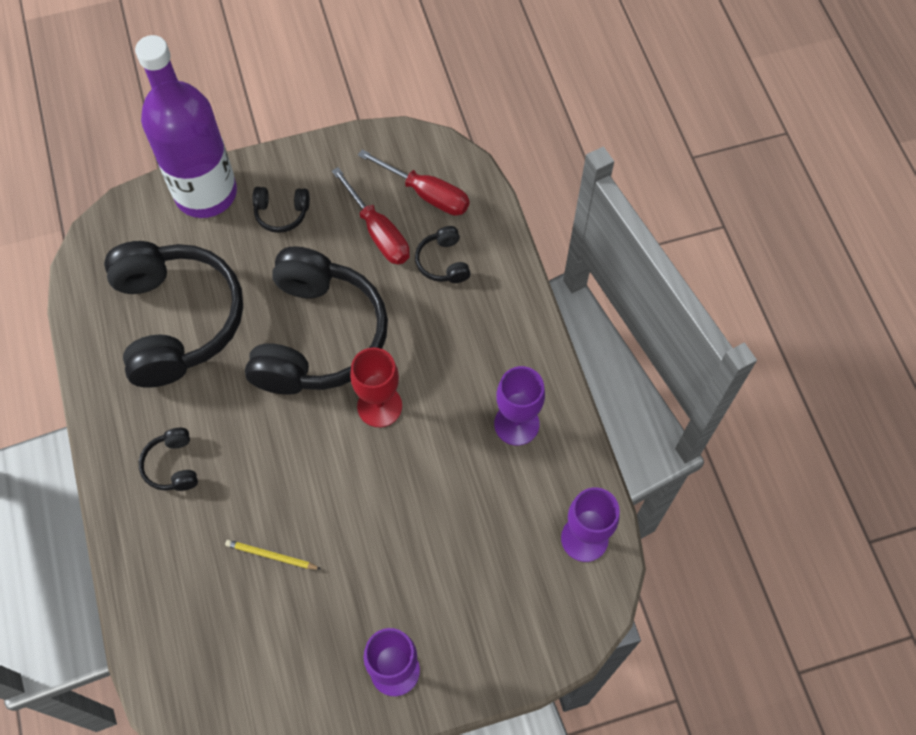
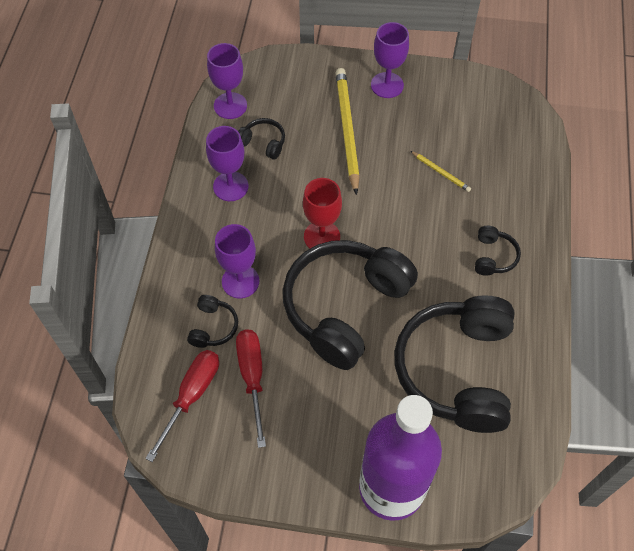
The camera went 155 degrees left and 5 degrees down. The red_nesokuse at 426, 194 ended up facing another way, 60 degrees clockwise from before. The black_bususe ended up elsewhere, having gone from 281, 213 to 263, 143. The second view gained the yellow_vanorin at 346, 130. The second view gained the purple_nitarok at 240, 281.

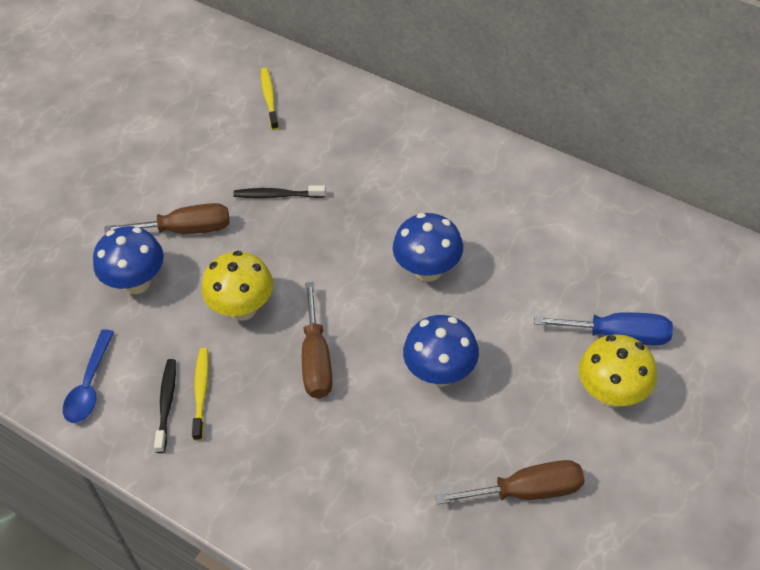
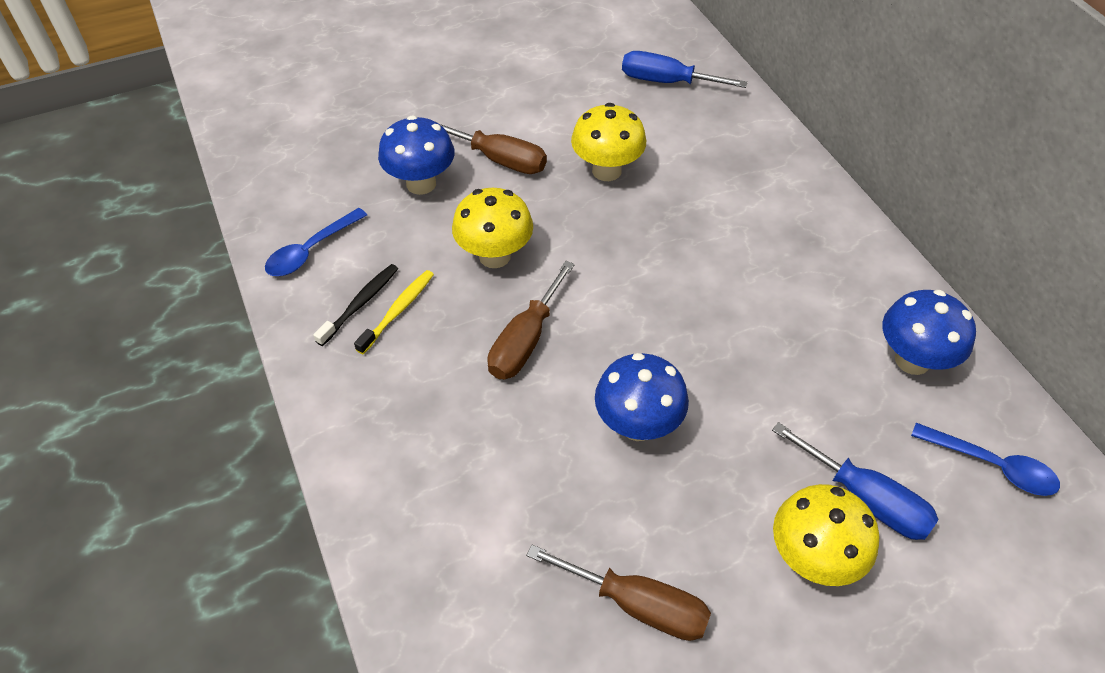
The camera went 30 degrees right and 0 degrees up. Where the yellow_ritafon stood at 269, 98, the blue_nesokuse came to stand at 666, 82. Where the black_ritafon stood at 277, 195, the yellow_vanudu came to stand at 606, 171. The blue_vanudu ended up elsewhere, having gone from 428, 270 to 912, 360. The second view gained the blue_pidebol at 991, 465.

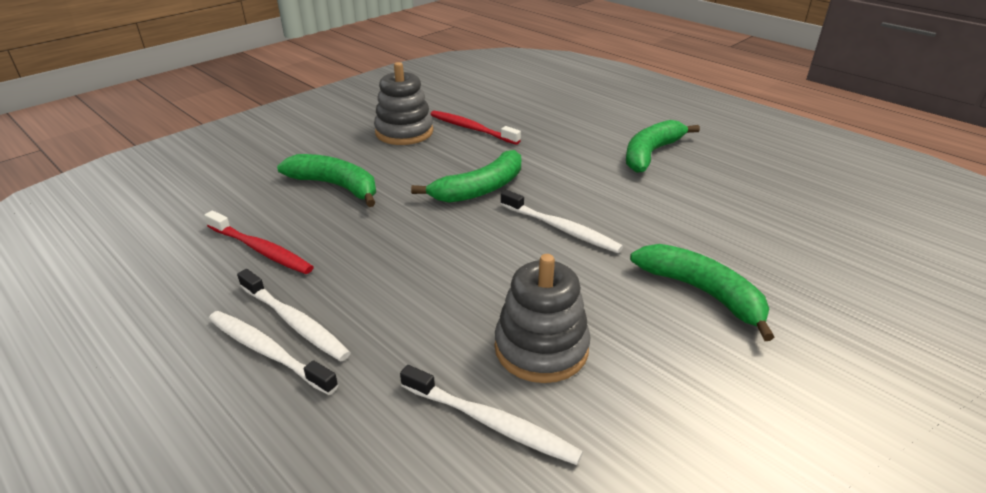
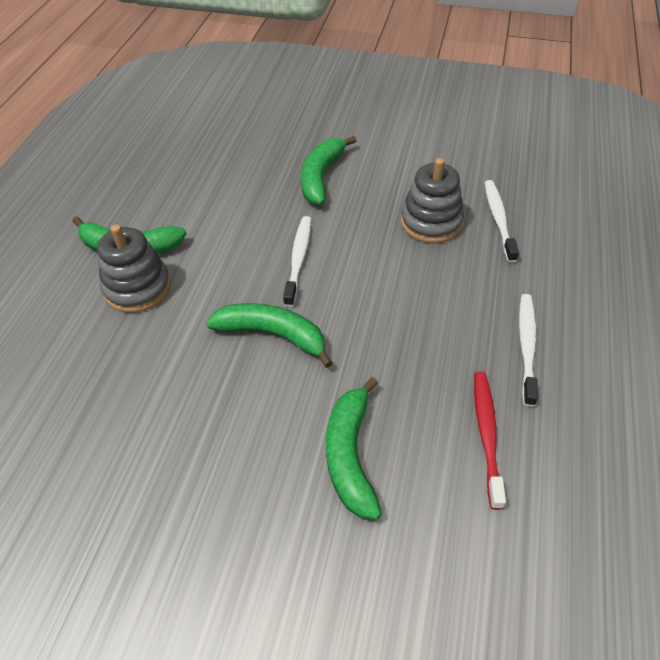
The camera went 120 degrees left and 15 degrees up. The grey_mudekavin ended up elsewhere, having gone from 404, 132 to 137, 288. The second view lost the red_ritafon at 472, 129. The second view lost the white_ritafon at 268, 352.

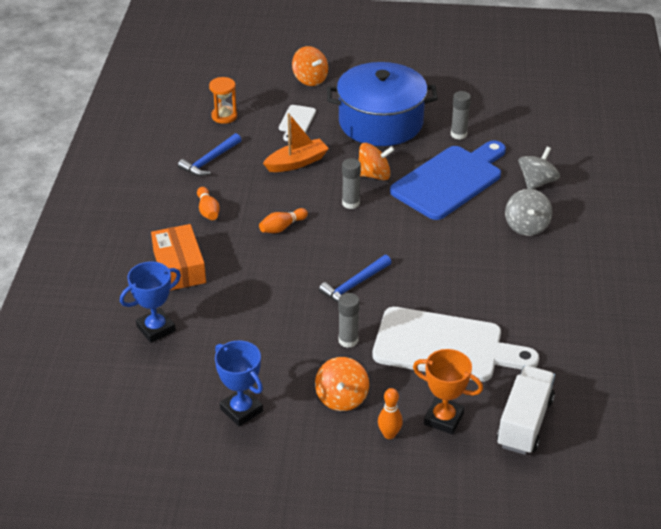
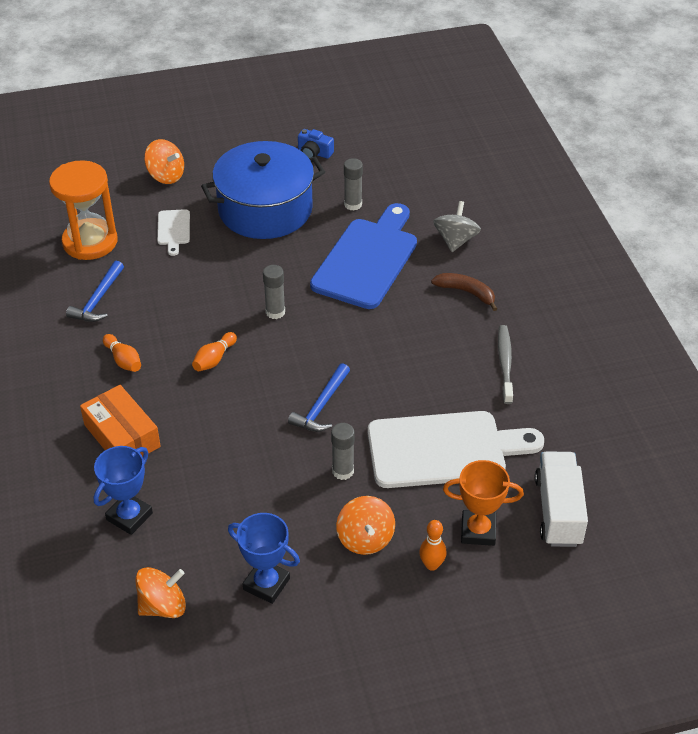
The camera went 20 degrees left and 5 degrees up. The size of the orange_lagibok at 224, 116 changed by a factor of 1.84. The second view lost the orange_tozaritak at 296, 162. The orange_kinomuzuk ended up elsewhere, having gone from 374, 175 to 163, 606. Where the grey_kinomuzuk stood at 526, 226, the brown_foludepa came to stand at 466, 292. The second view gained the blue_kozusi at 314, 153. The second view gained the grey_ritafon at 505, 363.

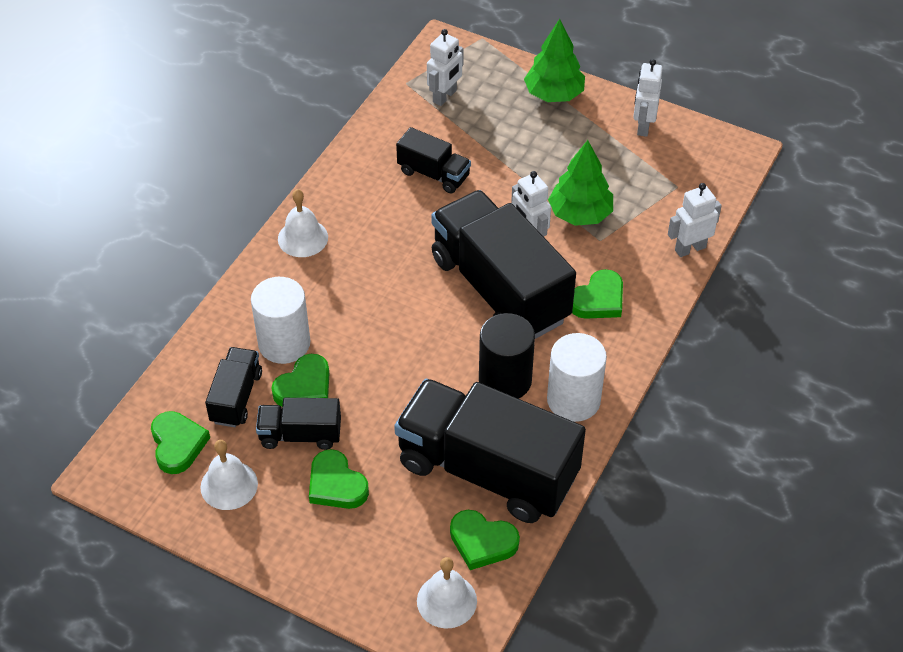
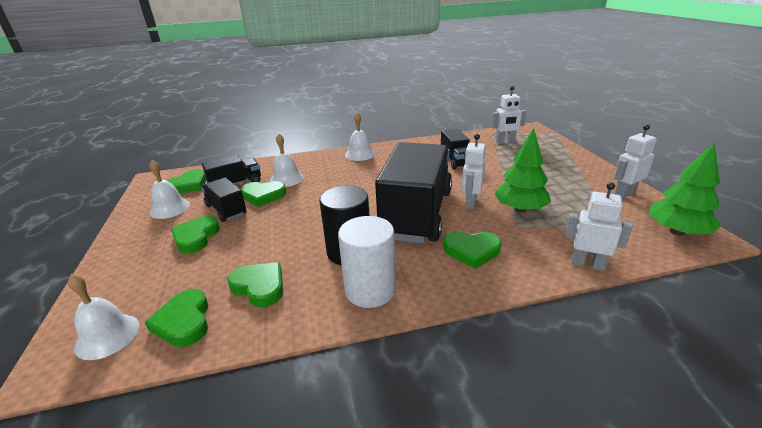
The camera went 50 degrees right and 20 degrees down. The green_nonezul ended up elsewhere, having gone from 554, 94 to 676, 231. Where the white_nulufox stood at 284, 343, the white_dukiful came to stand at 287, 179. Where the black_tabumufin stood at 487, 470, the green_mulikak came to stand at 259, 287.

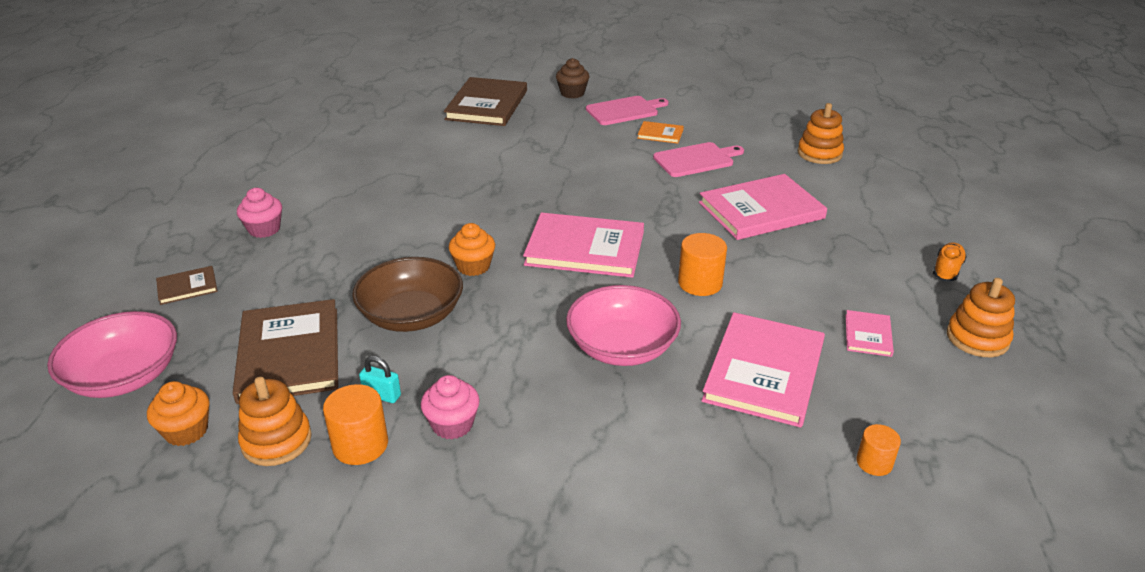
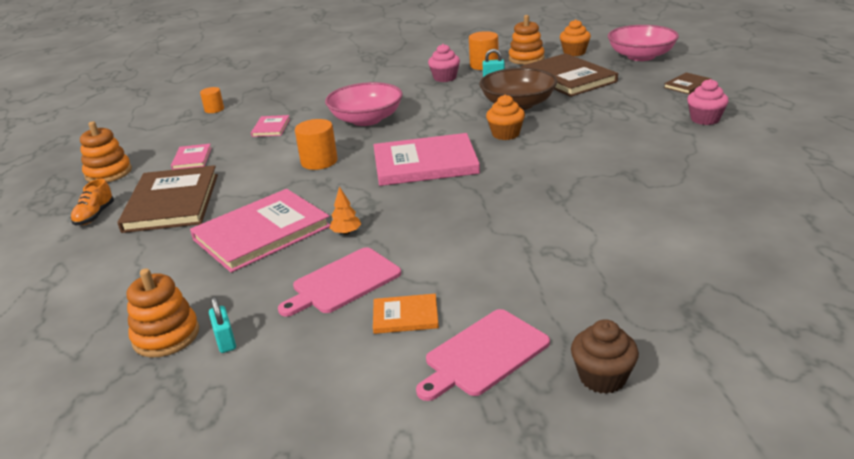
The camera went 165 degrees right and 5 degrees down. The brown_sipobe ended up elsewhere, having gone from 487, 105 to 172, 202. The size of the pink_sipobe at 764, 372 changed by a factor of 0.47. The second view gained the orange_nonezul at 346, 232. The second view gained the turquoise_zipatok at 225, 341.

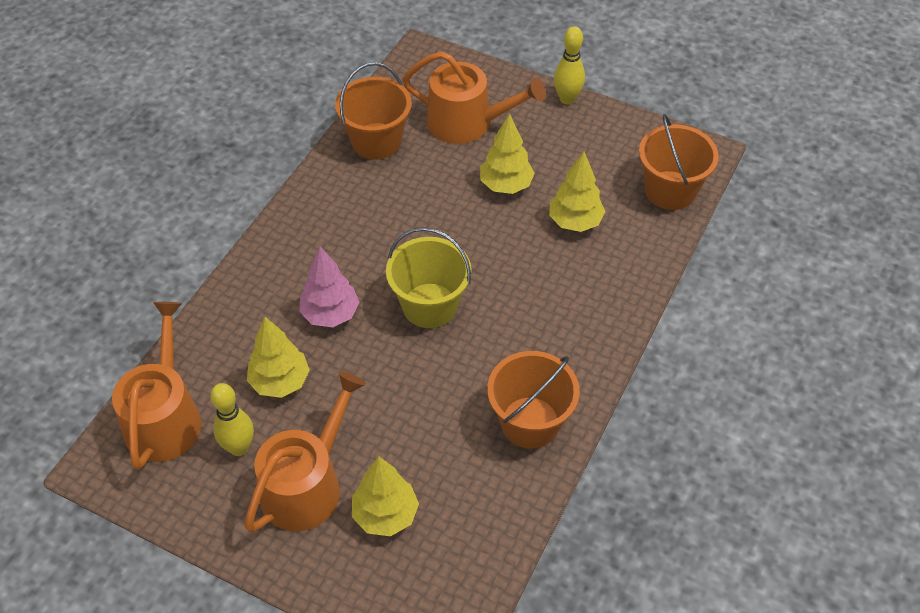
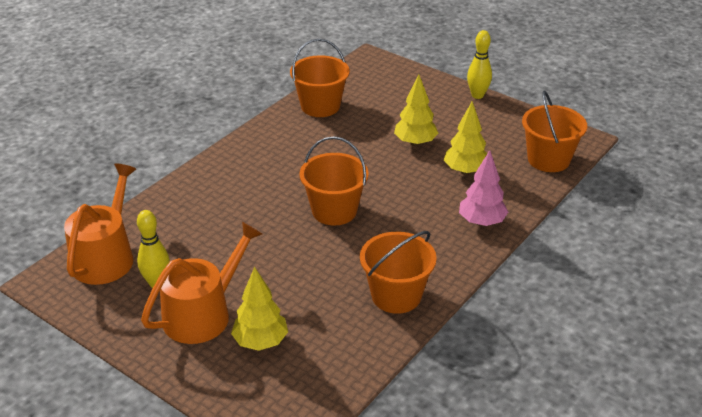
The camera went 10 degrees right and 15 degrees down. The second view lost the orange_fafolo at 467, 123. What was the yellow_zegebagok at 429, 305 turned into the orange_zegebagok at 334, 211. The pink_nonezul ended up elsewhere, having gone from 330, 314 to 481, 222. The second view lost the yellow_nonezul at 280, 382.

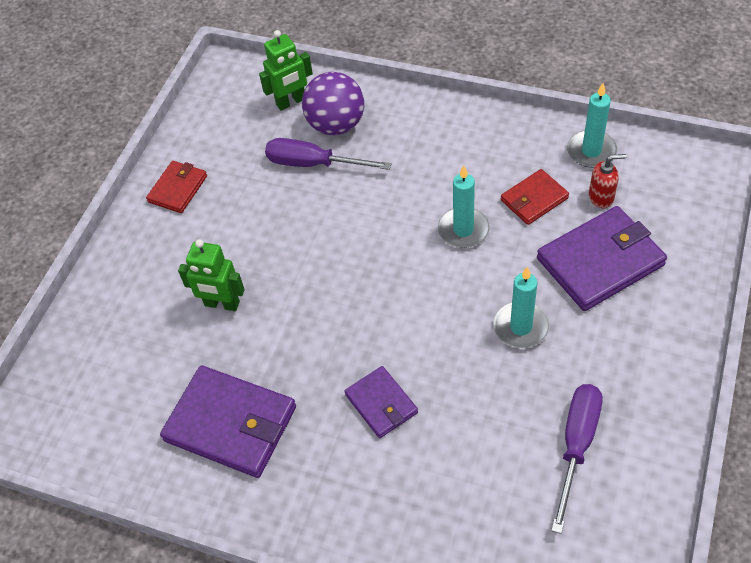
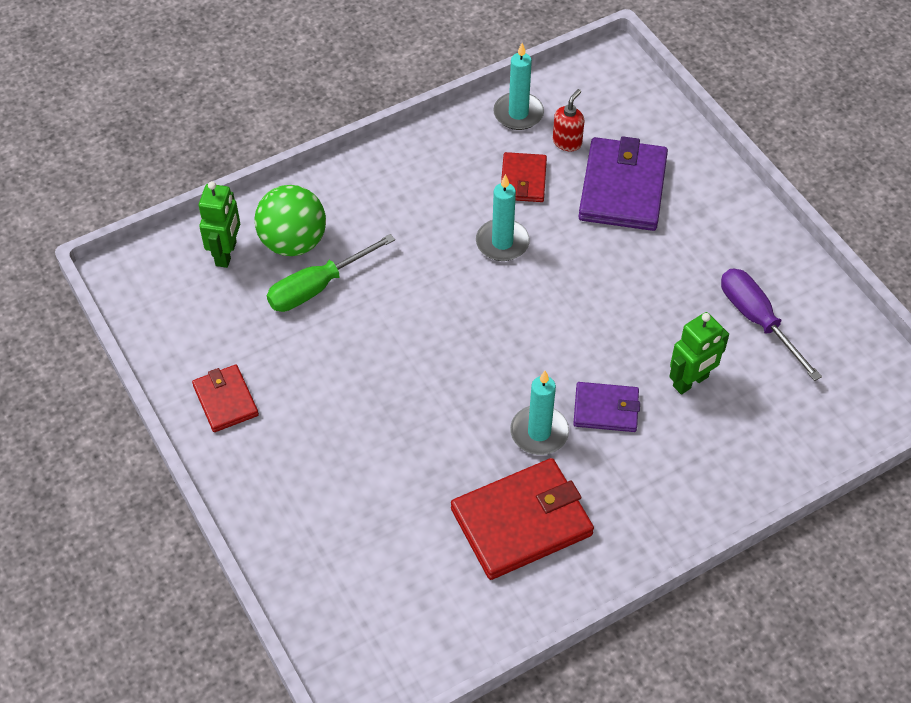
The camera went 55 degrees left and 0 degrees up. What was the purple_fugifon at 336, 125 turned into the green_fugifon at 293, 242. What was the purple_nesokuse at 314, 164 turned into the green_nesokuse at 318, 287. The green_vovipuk ended up elsewhere, having gone from 222, 304 to 691, 382. The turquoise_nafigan ended up elsewhere, having gone from 521, 327 to 539, 432. What was the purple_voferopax at 231, 424 turned into the red_voferopax at 521, 522.

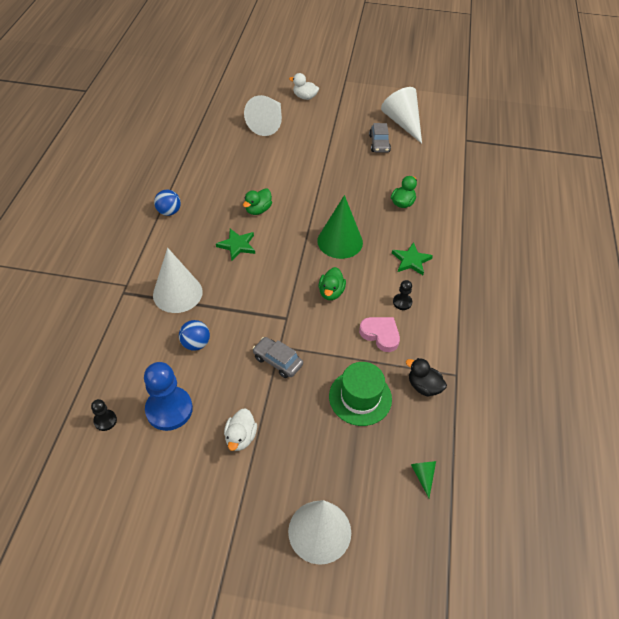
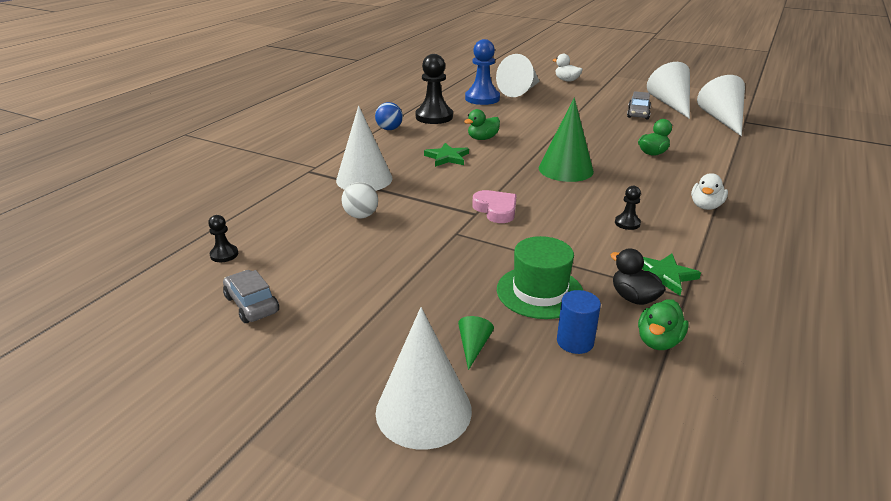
The camera went 20 degrees right and 20 degrees down. The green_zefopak ended up elsewhere, having gone from 411, 260 to 664, 276. The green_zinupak ended up elsewhere, having gone from 331, 292 to 658, 341. The pink_mulikak ended up elsewhere, having gone from 380, 335 to 496, 210. What was the blue_fugifon at 196, 343 turned into the white_fugifon at 361, 216. The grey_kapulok ended up elsewhere, having gone from 277, 361 to 252, 304. The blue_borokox ended up elsewhere, having gone from 169, 409 to 482, 98. The white_zinupak ended up elsewhere, having gone from 240, 437 to 705, 206. The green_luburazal ended up elsewhere, having gone from 423, 476 to 473, 346. The second view gained the black_borokox at 434, 117. The second view gained the white_luburazal at 722, 119. The second view gained the blue_nulufox at 575, 342.

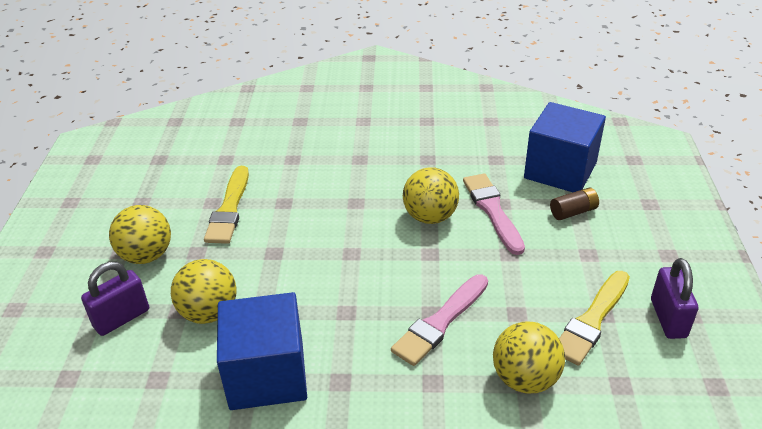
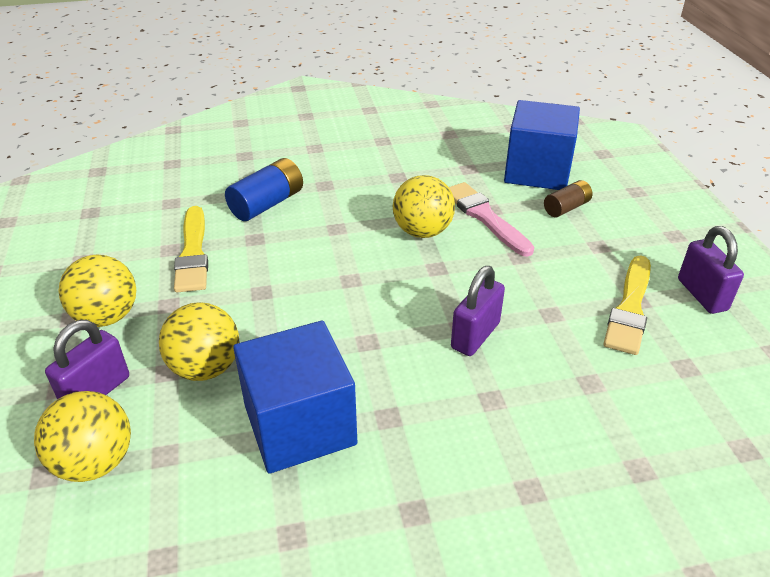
The camera went 15 degrees left and 0 degrees up. Where the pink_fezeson stood at 440, 322, the purple_zipatok came to stand at 475, 335. The yellow_fugifon ended up elsewhere, having gone from 525, 379 to 95, 462. The second view gained the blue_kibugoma at 267, 204.

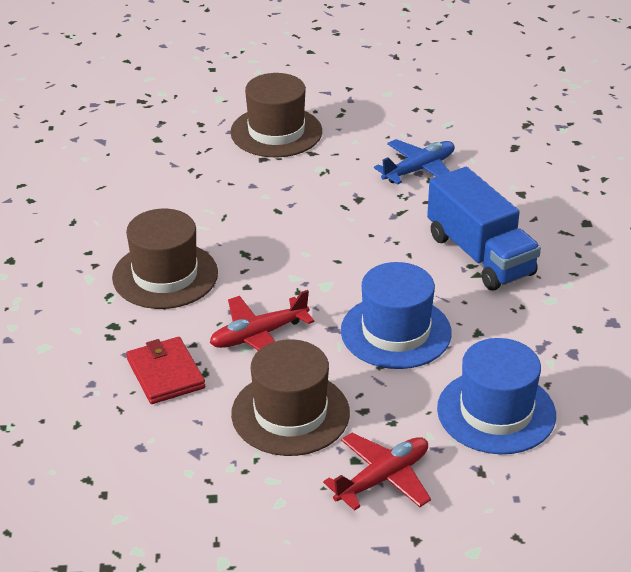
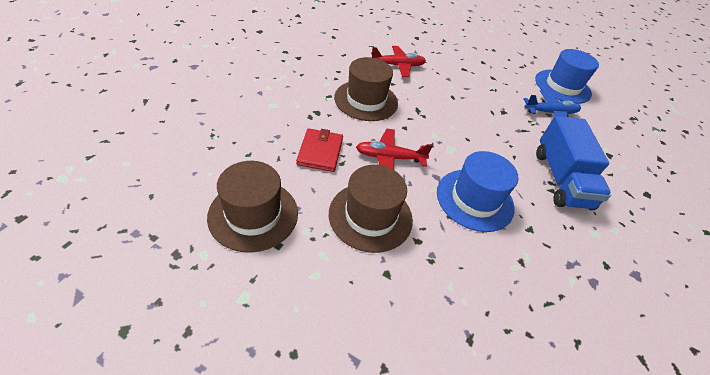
The camera went 25 degrees right and 10 degrees up. The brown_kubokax ended up elsewhere, having gone from 276, 132 to 253, 214. The blue_kubokax ended up elsewhere, having gone from 496, 412 to 562, 86. The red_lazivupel ended up elsewhere, having gone from 383, 478 to 398, 66.

